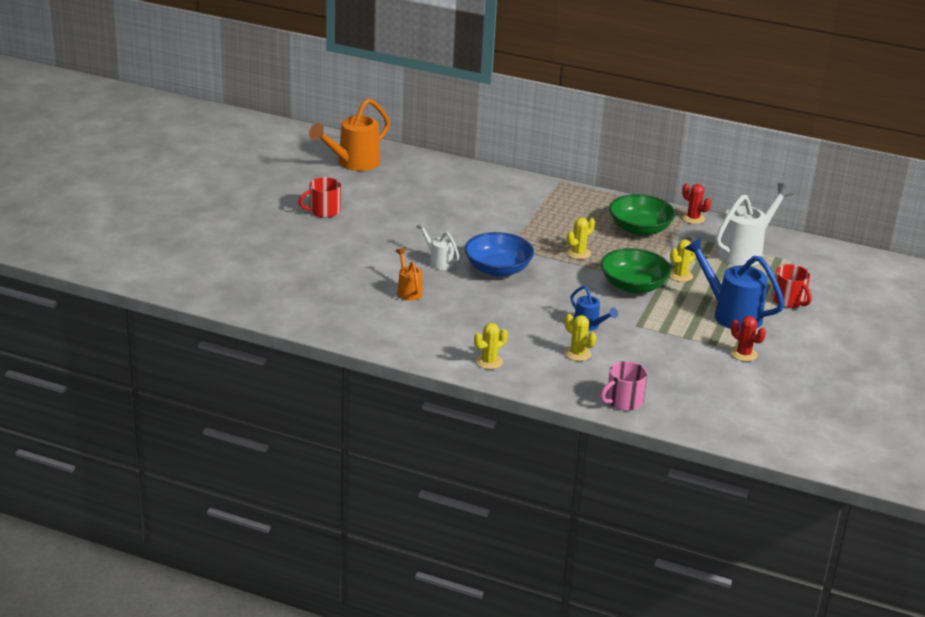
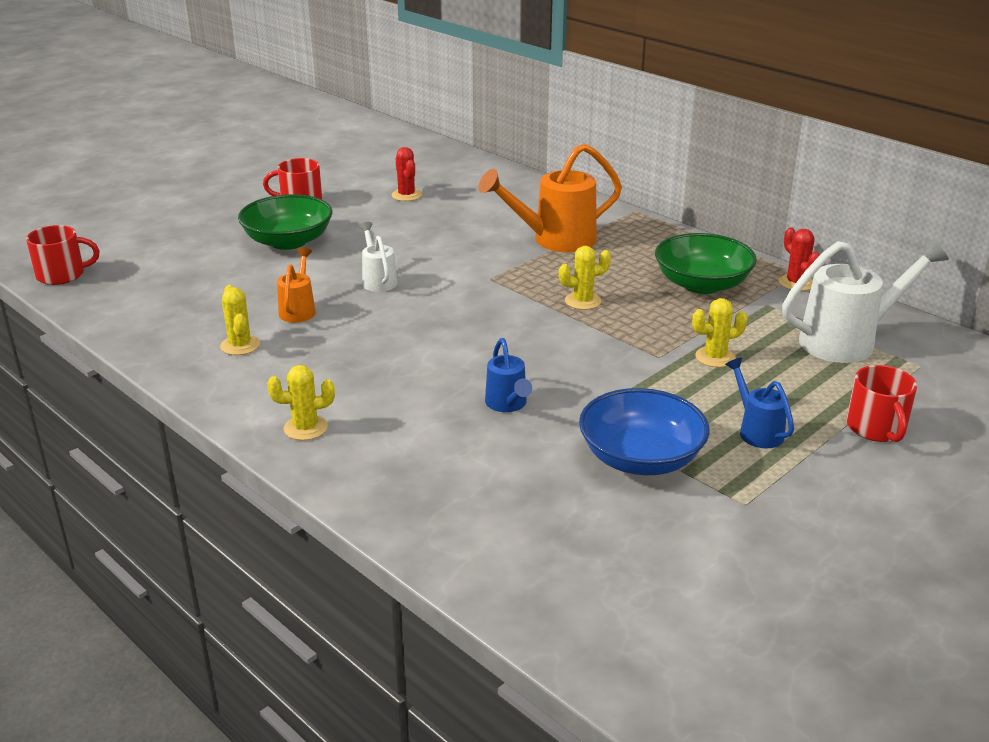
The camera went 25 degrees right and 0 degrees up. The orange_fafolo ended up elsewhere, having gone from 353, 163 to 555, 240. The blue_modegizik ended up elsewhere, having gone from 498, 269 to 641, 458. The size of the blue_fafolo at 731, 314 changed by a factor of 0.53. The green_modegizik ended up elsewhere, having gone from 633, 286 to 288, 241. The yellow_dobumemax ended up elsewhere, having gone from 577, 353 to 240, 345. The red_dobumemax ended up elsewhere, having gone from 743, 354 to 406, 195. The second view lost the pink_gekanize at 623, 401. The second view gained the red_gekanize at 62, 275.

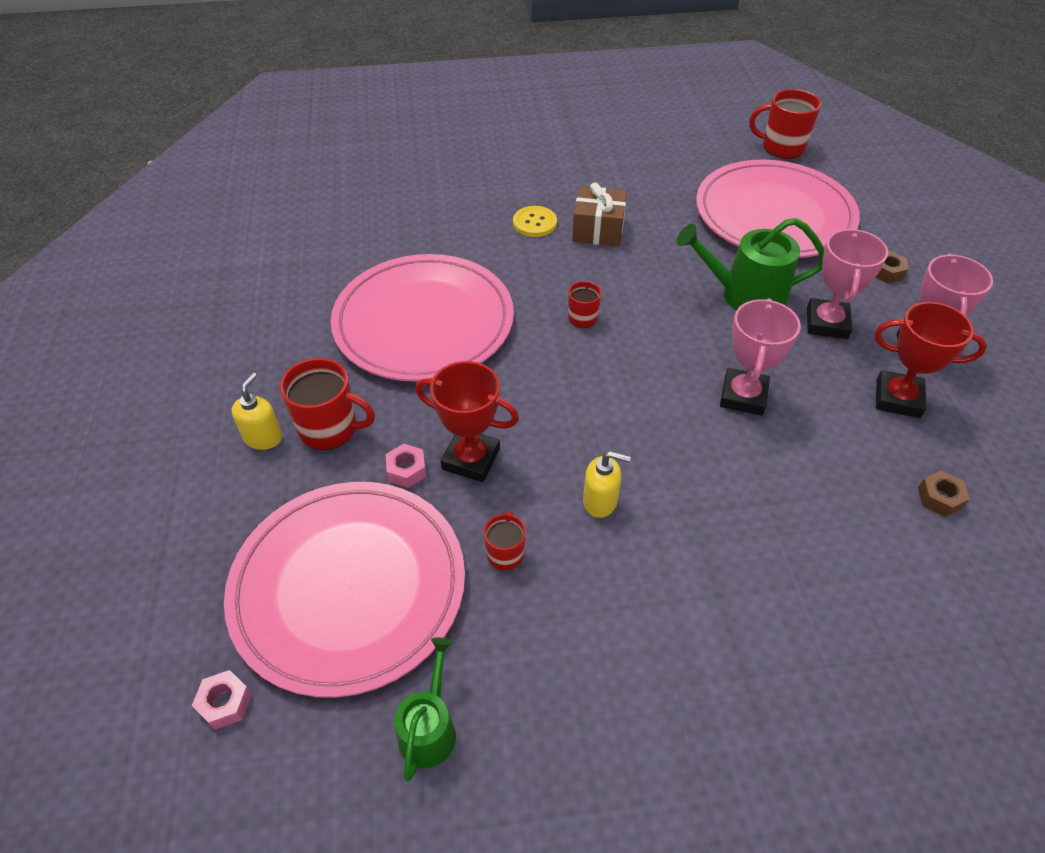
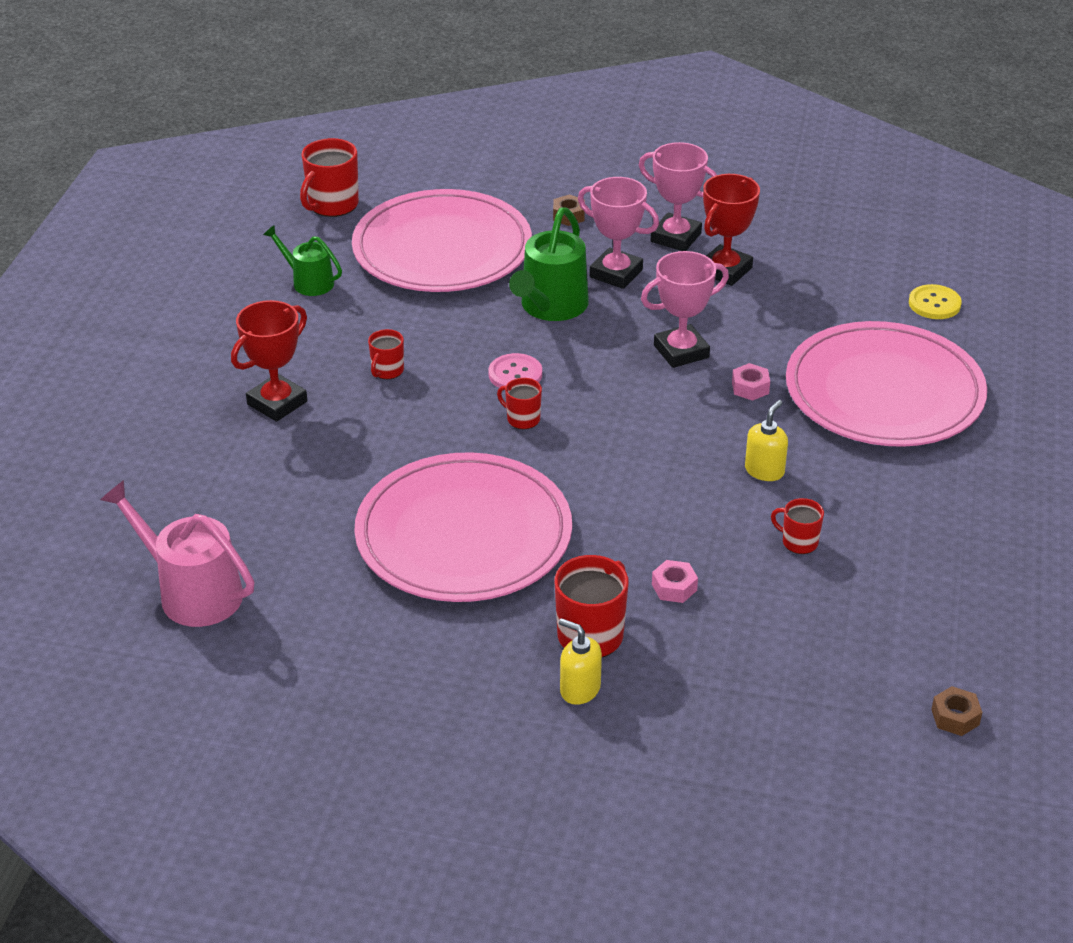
The camera went 70 degrees left and 10 degrees down. Where the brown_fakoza stood at 598, 230, the red_gekanize came to stand at 387, 371. The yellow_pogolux ended up elsewhere, having gone from 534, 223 to 934, 304. The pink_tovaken at 743, 396 ended up facing another way, 60 degrees counterclockwise from before. The red_tovaken ended up elsewhere, having gone from 471, 459 to 277, 403. The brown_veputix ended up elsewhere, having gone from 939, 498 to 955, 717. The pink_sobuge ended up elsewhere, having gone from 349, 587 to 884, 392. The green_fafolo ended up elsewhere, having gone from 429, 729 to 309, 282. The pink_veputix ended up elsewhere, having gone from 225, 703 to 750, 387. The second view gained the pink_pogolux at 515, 374. The second view gained the pink_fafolo at 192, 592.

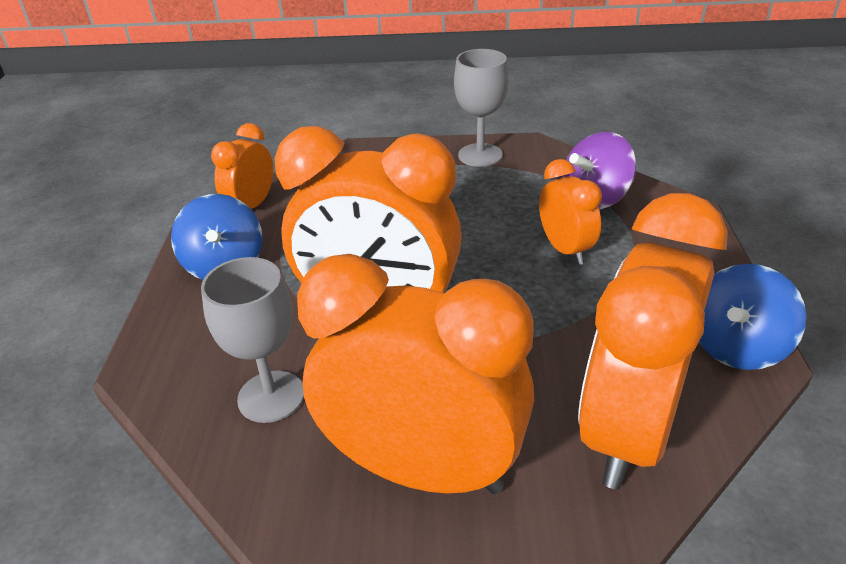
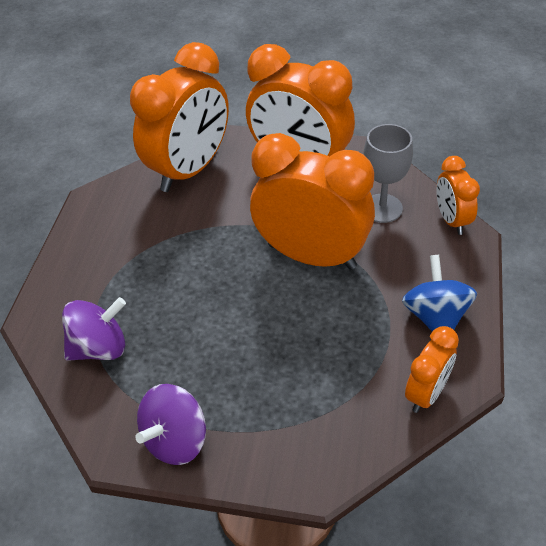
The camera went 170 degrees left and 10 degrees up. Where the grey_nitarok stood at 480, 155, the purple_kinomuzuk came to stand at 176, 440. The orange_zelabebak ended up elsewhere, having gone from 565, 250 to 451, 220. The second view lost the blue_kinomuzuk at 736, 347.

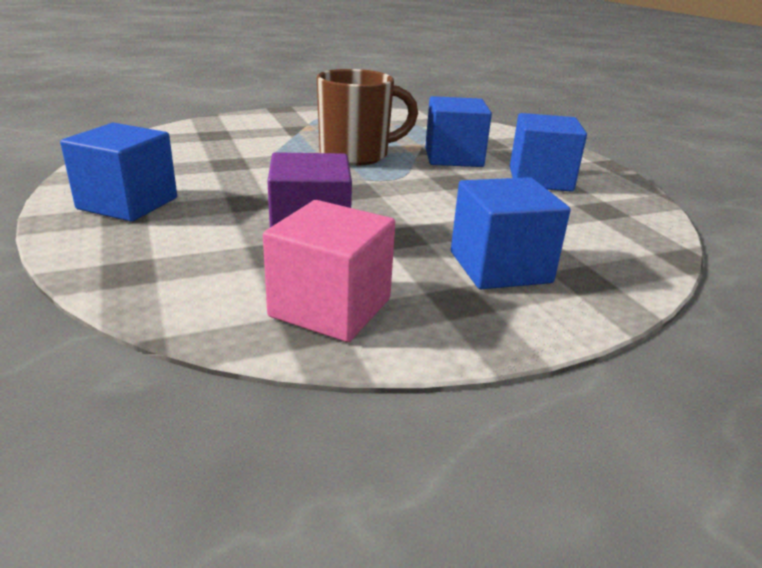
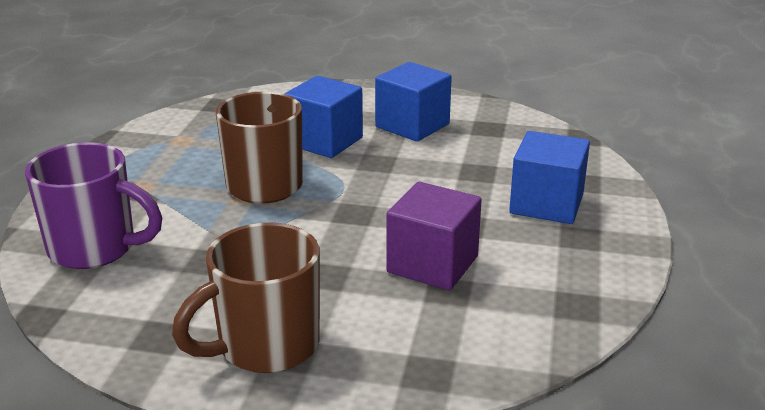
The camera went 55 degrees left and 0 degrees up. Where the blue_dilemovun stood at 128, 203, the brown_gekanize came to stand at 265, 346. The second view lost the pink_dilemovun at 330, 307. The second view gained the purple_gekanize at 95, 249.

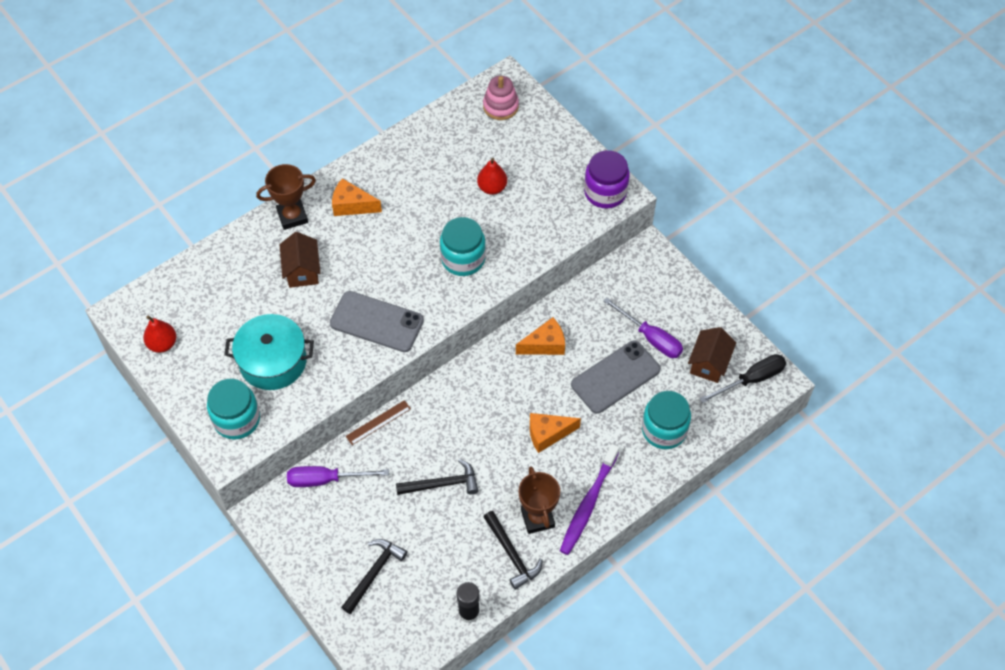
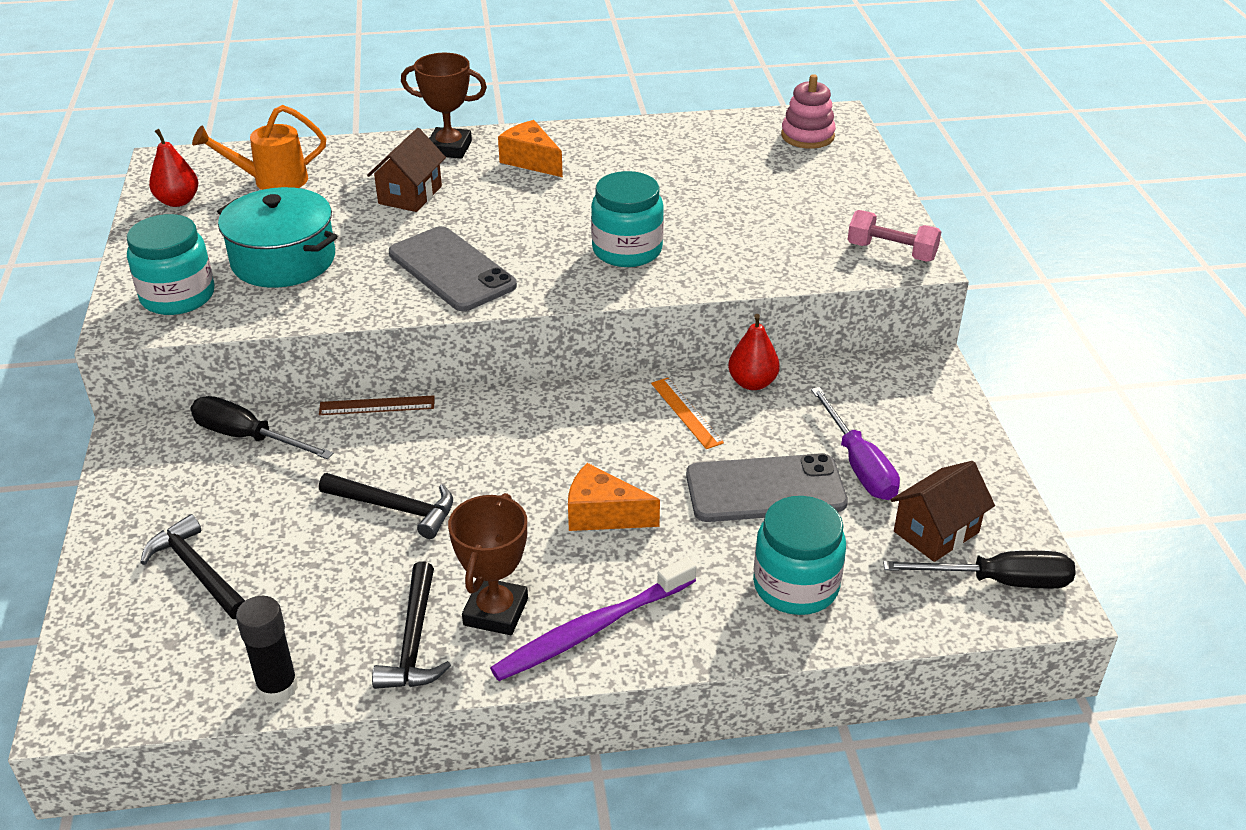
The camera went 30 degrees right and 20 degrees down. Where the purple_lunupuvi stood at 605, 192, the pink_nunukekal came to stand at 891, 252. The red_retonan ended up elsewhere, having gone from 492, 188 to 752, 383. Where the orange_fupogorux stood at 545, 345, the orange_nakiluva came to stand at 686, 412. What was the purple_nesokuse at 326, 479 turned into the black_nesokuse at 247, 437. The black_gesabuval at 374, 573 ended up facing another way, 105 degrees counterclockwise from before. The second view gained the orange_fafolo at 272, 181.

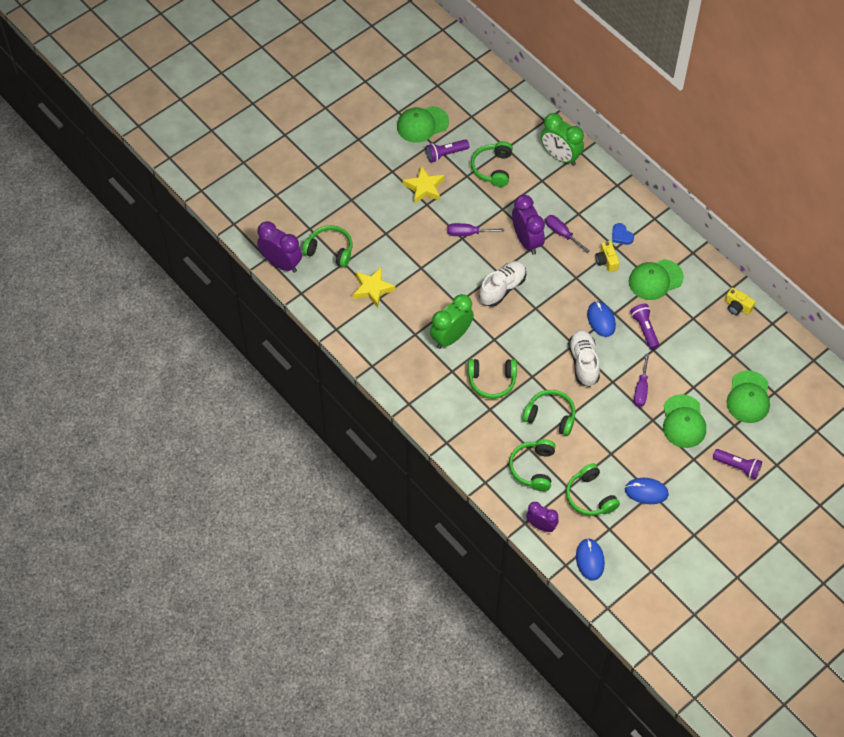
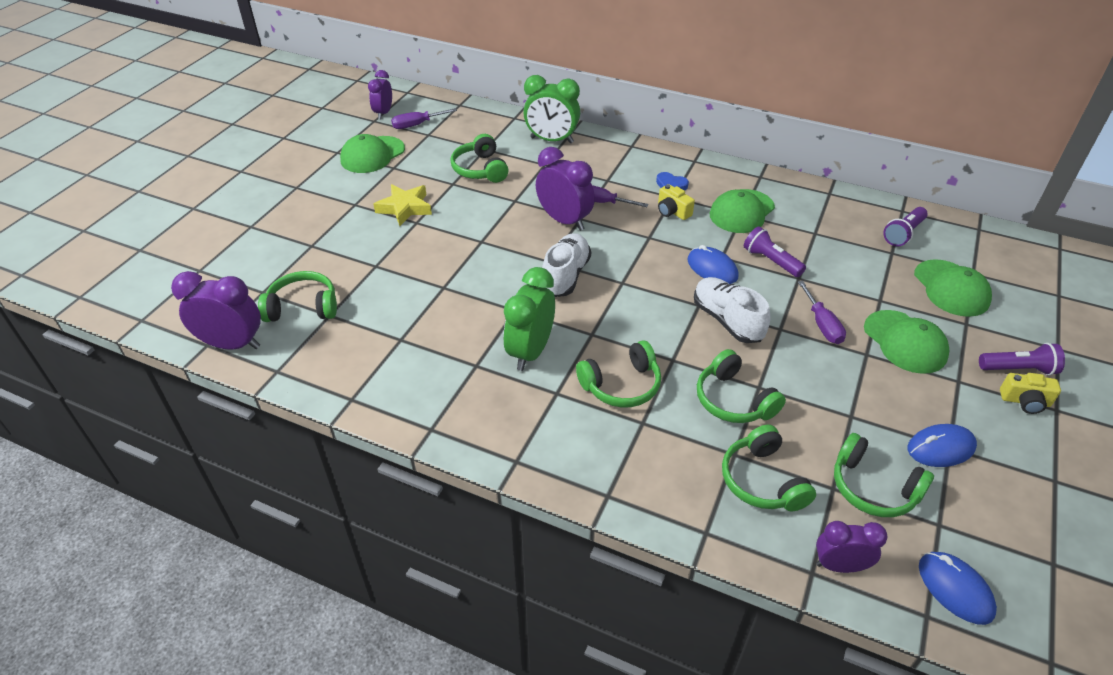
The camera went 25 degrees left and 15 degrees down. The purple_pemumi ended up elsewhere, having gone from 445, 154 to 903, 234. The purple_nesokuse ended up elsewhere, having gone from 468, 233 to 417, 125. The second view lost the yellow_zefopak at 372, 289. The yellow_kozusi ended up elsewhere, having gone from 737, 307 to 1025, 401. The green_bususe at 550, 416 ended up facing another way, 120 degrees counterclockwise from before. The second view gained the purple_zelabebak at 383, 113.

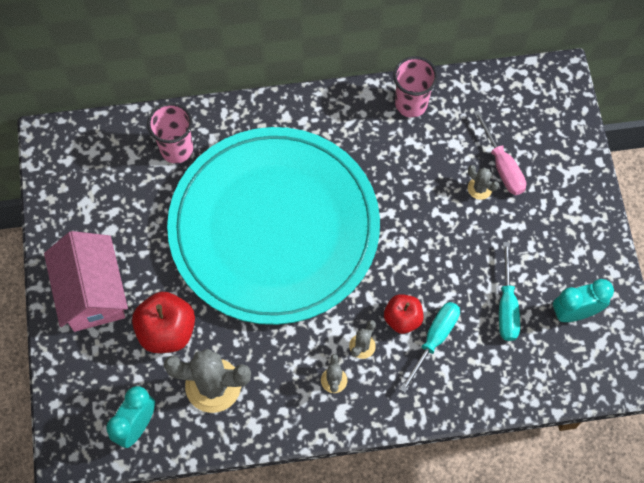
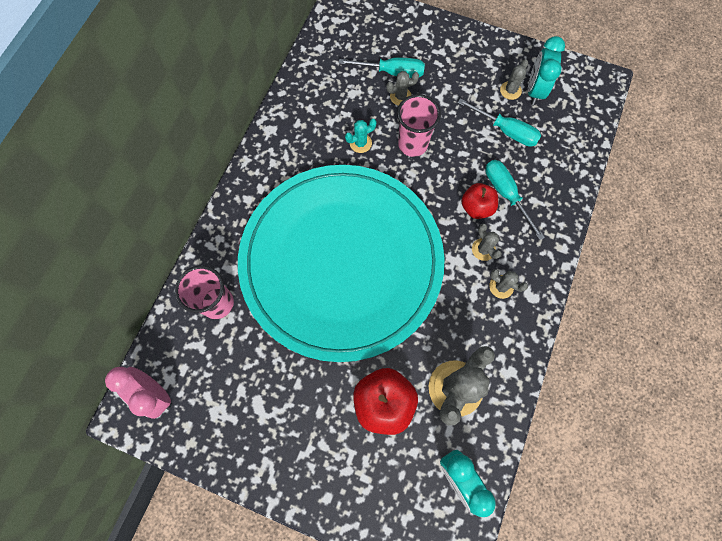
The camera went 60 degrees left and 5 degrees up. The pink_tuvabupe ended up elsewhere, having gone from 411, 104 to 412, 144. What was the pink_nesokuse at 502, 166 turned into the turquoise_nesokuse at 392, 72. The second view lost the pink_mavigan at 92, 292. The second view gained the grey_dobumemax at 510, 90. The second view gained the turquoise_dobumemax at 360, 143. The second view gained the pink_zelabebak at 155, 393.

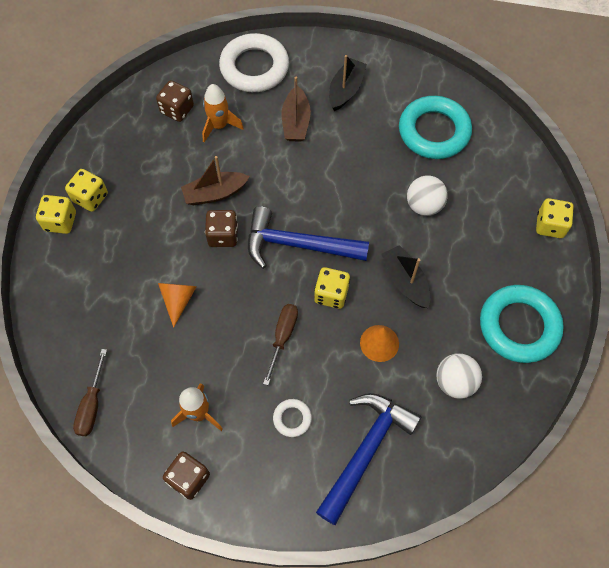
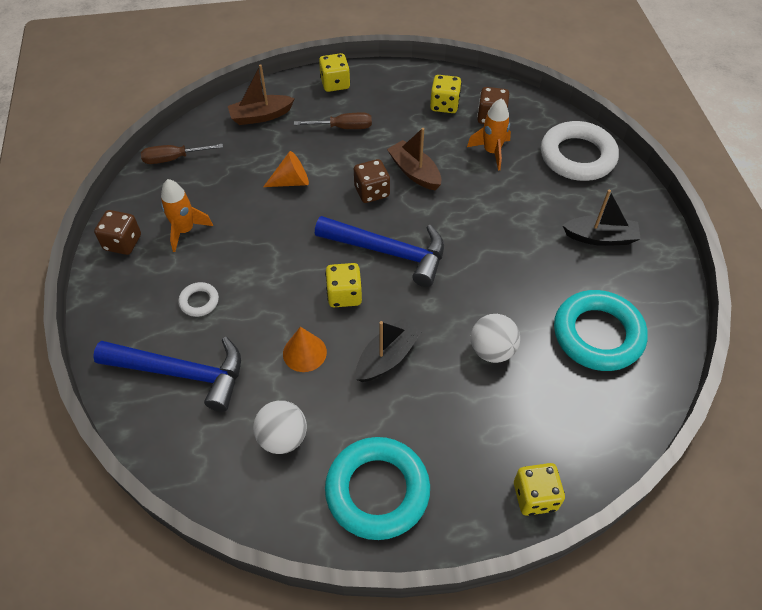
The camera went 70 degrees right and 10 degrees down. The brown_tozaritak ended up elsewhere, having gone from 296, 122 to 261, 116. The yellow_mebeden ended up elsewhere, having gone from 90, 198 to 444, 105. The blue_gesabuval at 298, 245 ended up facing another way, 120 degrees clockwise from before. The brown_nesokuse ended up elsewhere, having gone from 282, 337 to 343, 127.

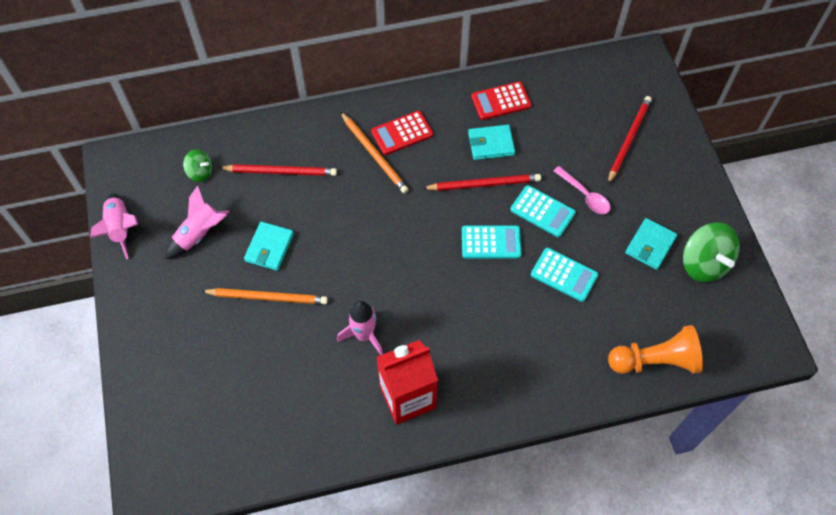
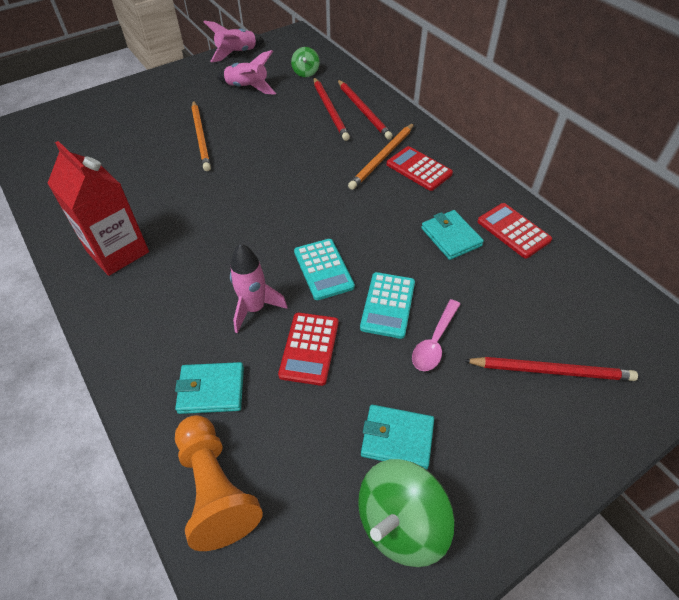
The camera went 70 degrees right and 10 degrees down. The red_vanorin ended up elsewhere, having gone from 484, 184 to 363, 111. The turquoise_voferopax ended up elsewhere, having gone from 269, 247 to 211, 390. What was the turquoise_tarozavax at 564, 275 turned into the red_tarozavax at 309, 348. The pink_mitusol ended up elsewhere, having gone from 364, 335 to 254, 308.

